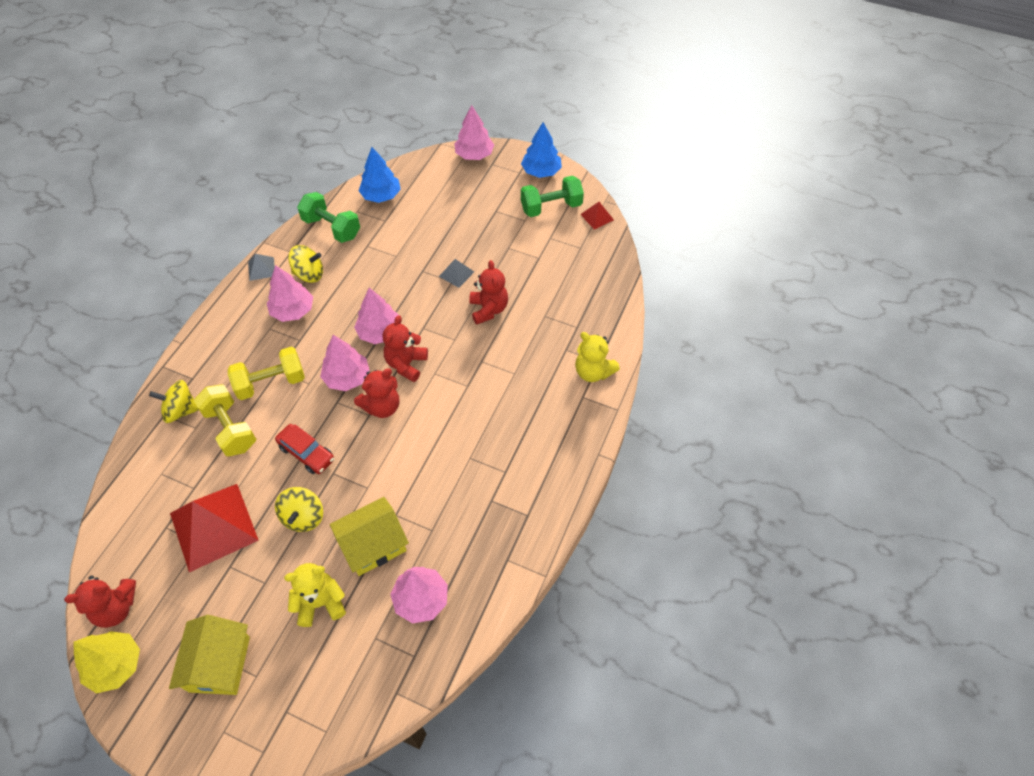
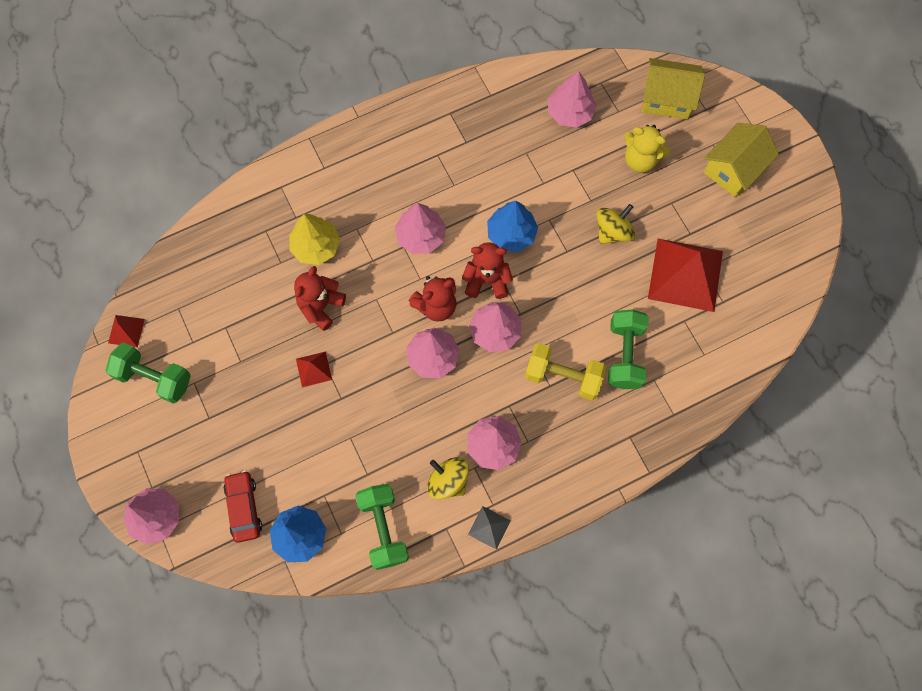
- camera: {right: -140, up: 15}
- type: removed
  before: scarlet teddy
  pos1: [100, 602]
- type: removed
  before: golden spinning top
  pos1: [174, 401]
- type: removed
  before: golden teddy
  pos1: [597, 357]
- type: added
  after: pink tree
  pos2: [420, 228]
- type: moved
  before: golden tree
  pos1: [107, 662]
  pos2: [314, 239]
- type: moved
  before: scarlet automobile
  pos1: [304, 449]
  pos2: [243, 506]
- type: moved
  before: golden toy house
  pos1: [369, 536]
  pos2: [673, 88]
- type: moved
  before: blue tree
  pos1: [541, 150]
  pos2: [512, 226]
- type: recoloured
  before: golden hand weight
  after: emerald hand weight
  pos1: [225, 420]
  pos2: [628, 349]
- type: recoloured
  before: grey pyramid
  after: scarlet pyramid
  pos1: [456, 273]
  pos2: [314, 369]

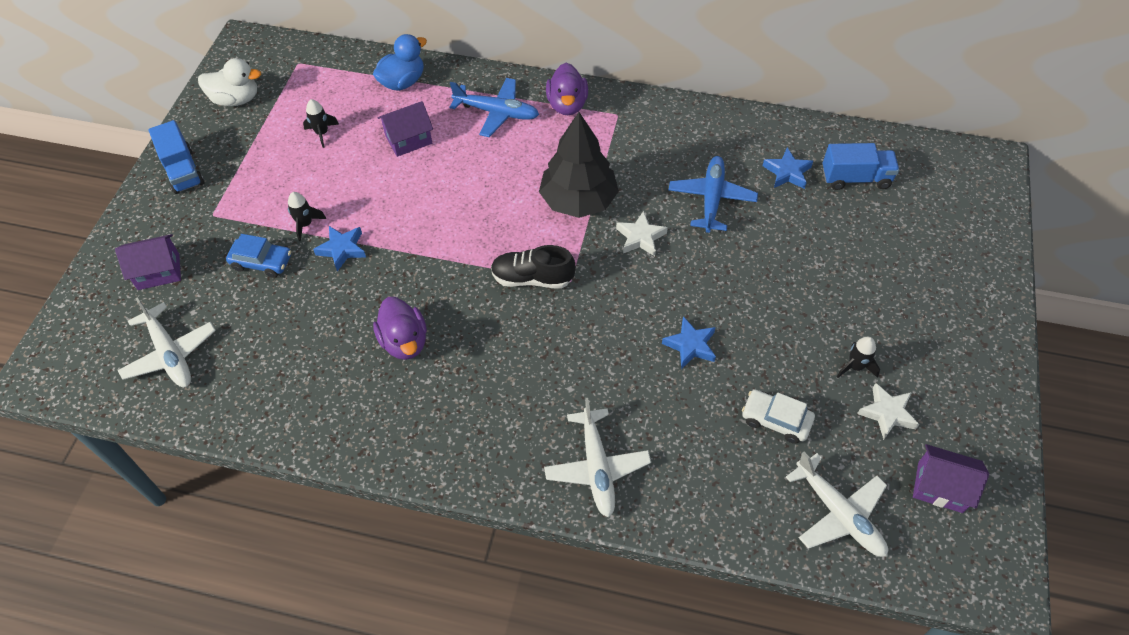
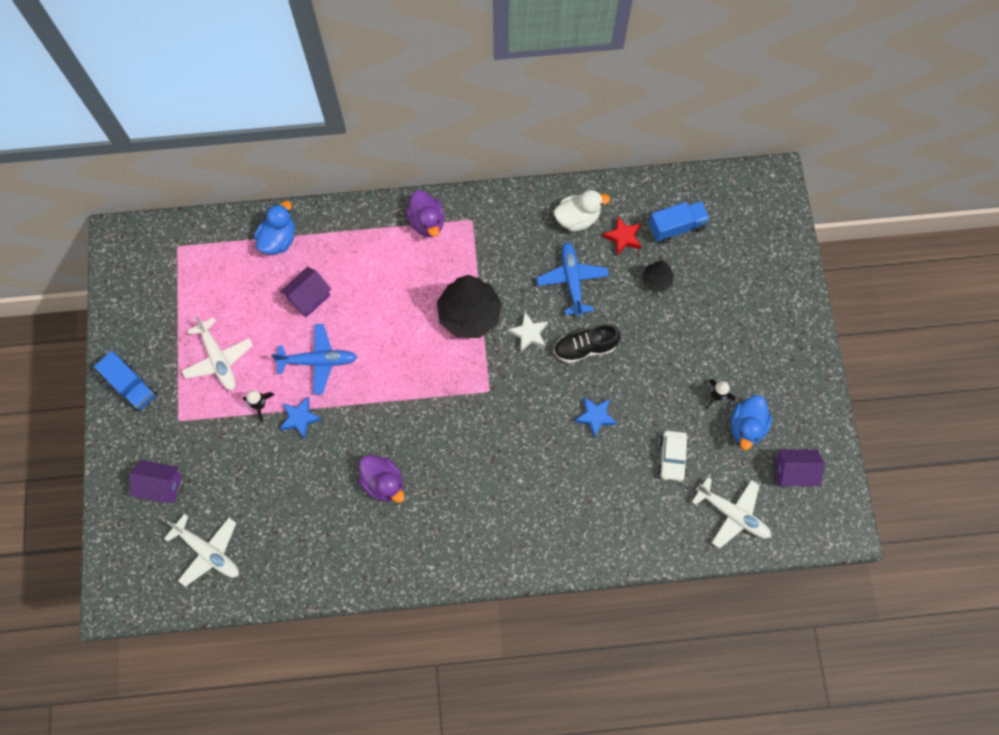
- camera: {right: -20, up: 15}
- type: removed
  before: blue automobile
  pos1: [258, 256]
- type: removed
  before: ebony rocket
  pos1: [321, 123]
- type: added
  after: ebony tree
  pos2: [658, 276]
- type: moved
  before: pure white duck
  pos1: [229, 82]
  pos2: [582, 211]
- type: moved
  before: blue plane
  pos1: [494, 107]
  pos2: [314, 359]
- type: moved
  before: ebony shoe
  pos1: [533, 267]
  pos2: [587, 343]
- type: moved
  before: pure white plane
  pos1: [597, 457]
  pos2: [217, 353]
- type: replaced
  before: pure white star
  after: blue duck
  pos1: [888, 411]
  pos2: [751, 422]
- type: recoloured
  before: blue star
  after: scarlet star
  pos1: [788, 168]
  pos2: [621, 236]
- type: turned
  before: violet toy house
  pos1: [148, 262]
  pos2: [156, 481]
  turn: 45
- type: turned
  before: pure white automobile
  pos1: [778, 417]
  pos2: [673, 456]
  turn: -90

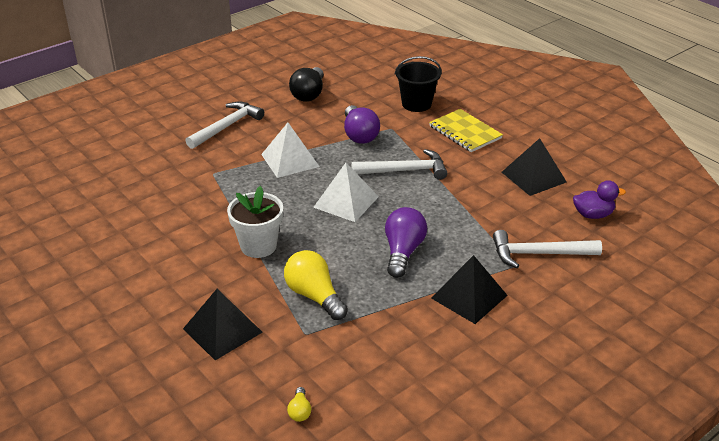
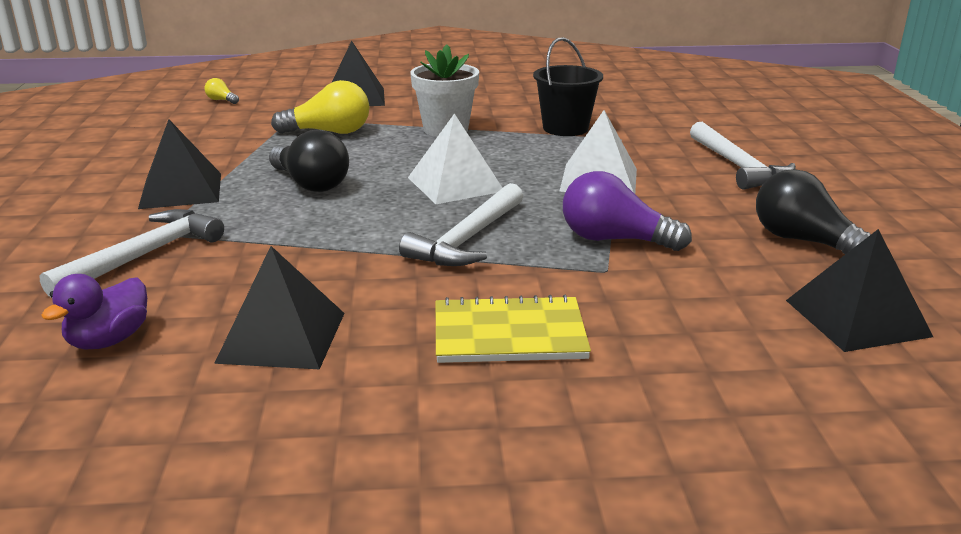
- camera: {right: 125, up: -10}
- type: added
  after: ebony pyramid
  pos2: [859, 290]
- type: moved
  before: ebony sand bucket
  pos1: [418, 84]
  pos2: [568, 86]
- type: recoloured
  before: violet light bulb
  after: ebony light bulb
  pos1: [406, 242]
  pos2: [309, 161]

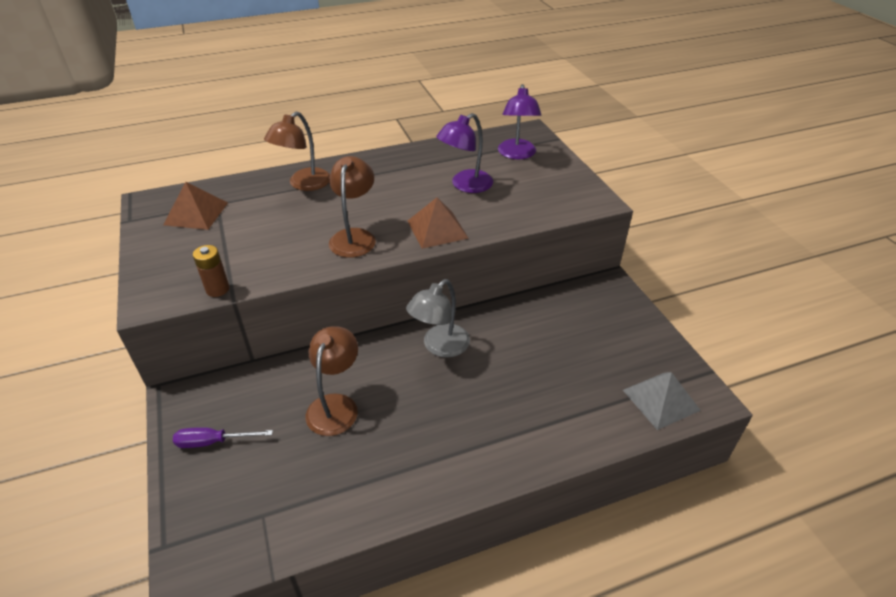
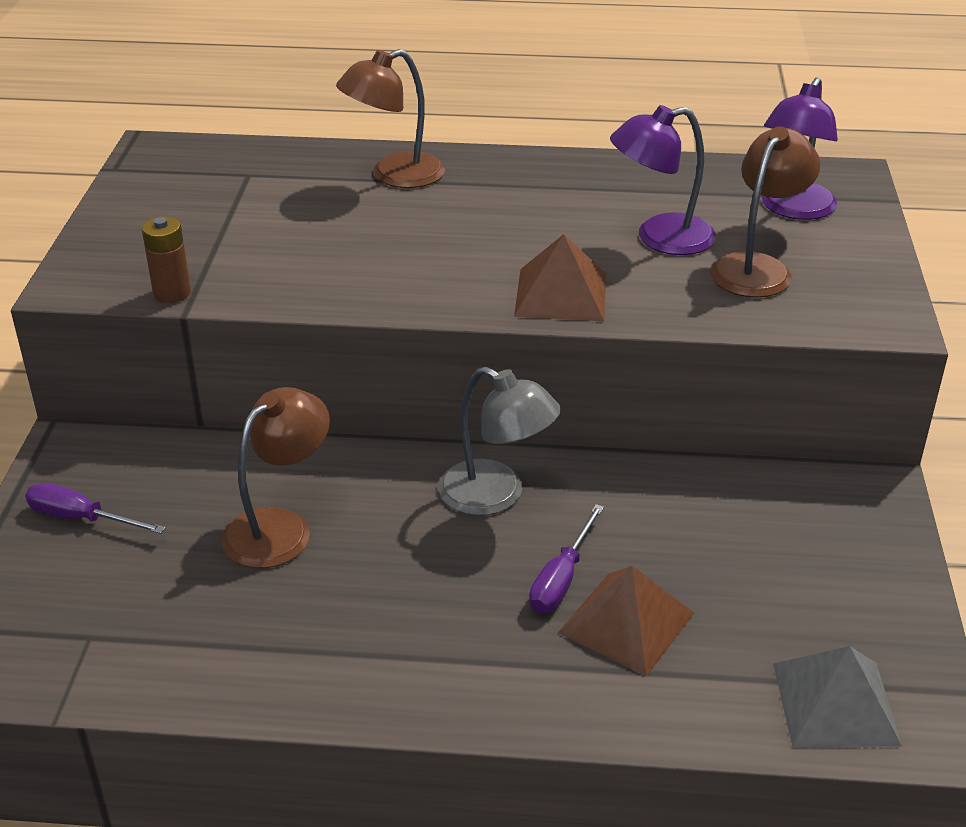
- camera: {right: 25, up: -5}
- type: added
  after: violet hand screwdriver
  pos2: [566, 559]
- type: moved
  before: dark brown pyramid
  pos1: [195, 206]
  pos2: [626, 621]
- type: moved
  before: dark brown reading lamp
  pos1: [352, 207]
  pos2: [765, 212]
- type: turned
  before: grey reading lamp
  pos1: [438, 318]
  pos2: [499, 441]
  turn: -120

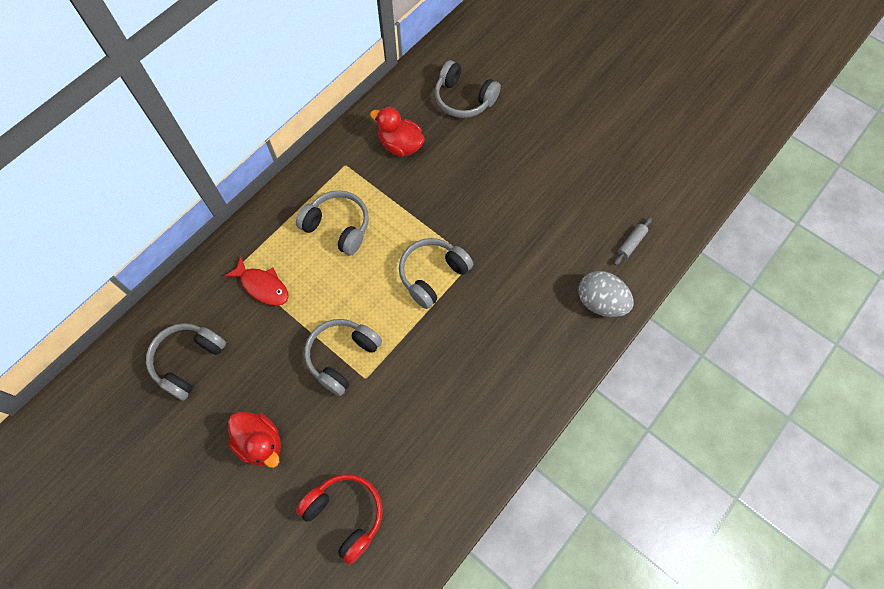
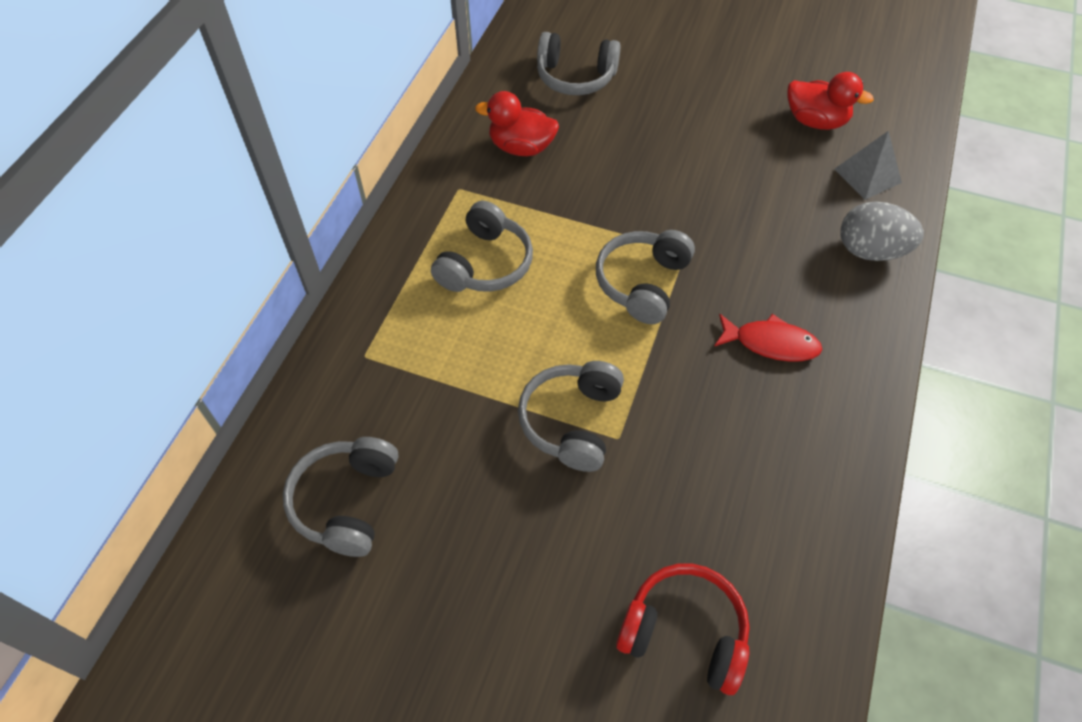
- camera: {right: -20, up: -10}
- type: moved
  before: scarlet fish figure
  pos1: [256, 281]
  pos2: [768, 338]
- type: moved
  before: scarlet duck
  pos1: [254, 440]
  pos2: [831, 101]
- type: replaced
  before: grey pastry roller
  after: grey pyramid
  pos1: [633, 241]
  pos2: [868, 165]
- type: turned
  before: grey over-ear headphones
  pos1: [332, 223]
  pos2: [482, 246]
  turn: 105

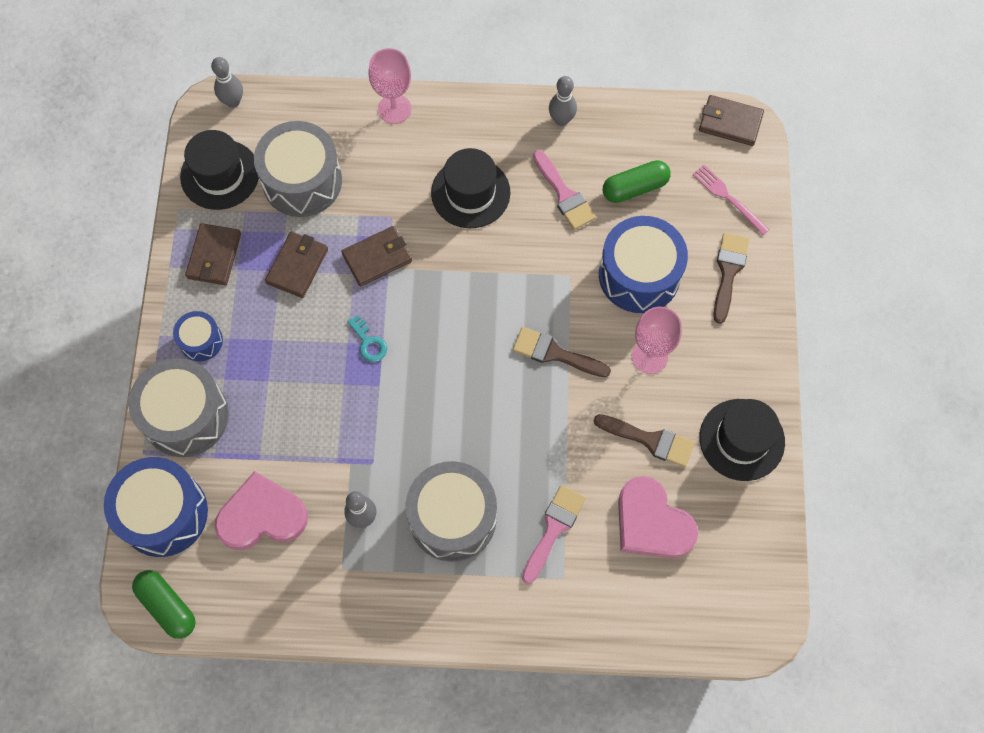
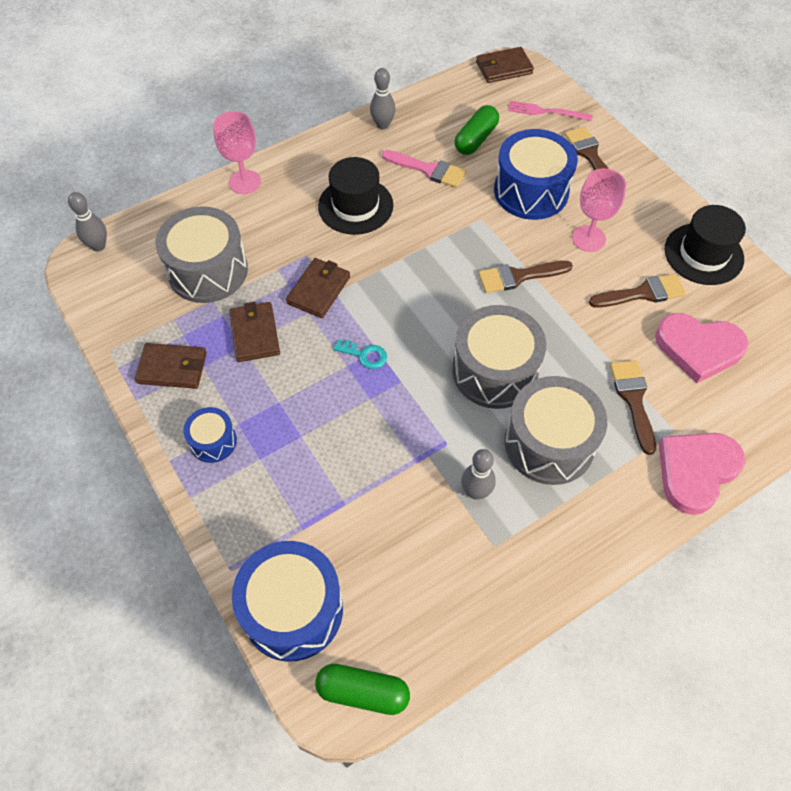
- camera: {right: -35, up: -10}
- type: removed
  before: ebony top hat
  pos1: [219, 170]
- type: moved
  before: grey snare drum
  pos1: [178, 407]
  pos2: [499, 357]
- type: moved
  before: pink love heart
  pos1: [261, 510]
  pos2: [702, 474]
- type: recoloured
  before: pink paintbrush
  after: dark brown paintbrush
  pos1: [554, 534]
  pos2: [633, 407]
- type: turned
  before: dark brown billfold
  pos1: [213, 254]
  pos2: [171, 366]
  turn: -60

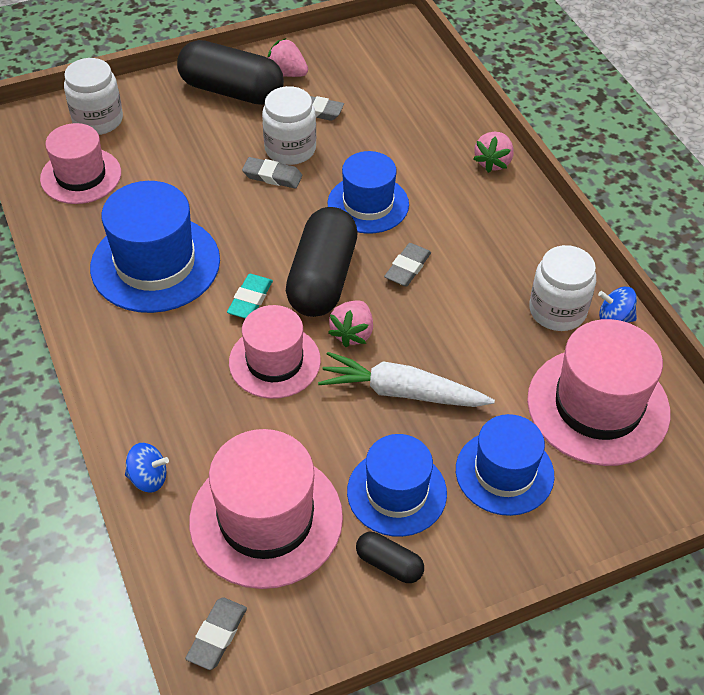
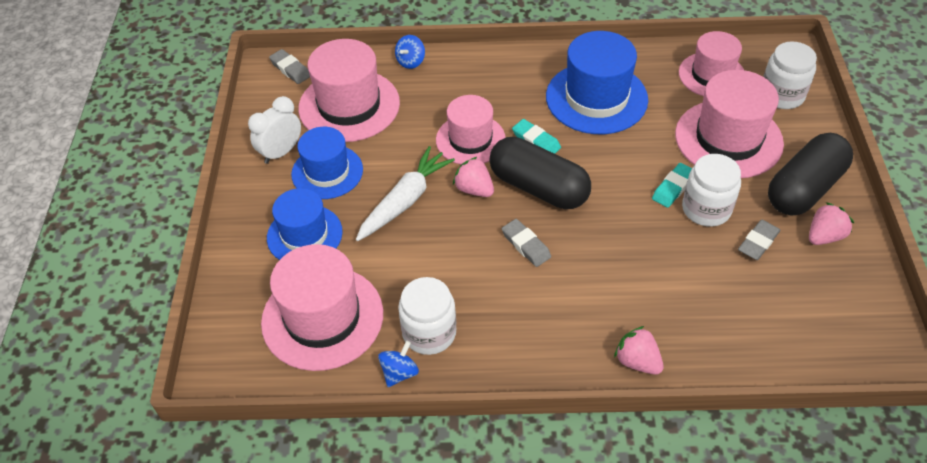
- camera: {right: 115, up: 0}
- type: removed
  before: blue top hat
  pos1: [368, 192]
- type: added
  after: pink top hat
  pos2: [729, 124]
- type: replaced
  before: ebony pill shape
  after: pure white clock
  pos1: [390, 557]
  pos2: [274, 130]
- type: recoloured
  before: grey pencil eraser
  after: teal pencil eraser
  pos1: [272, 172]
  pos2: [672, 185]

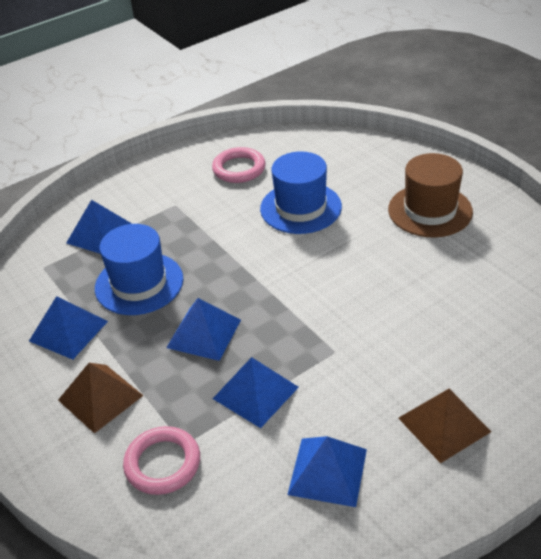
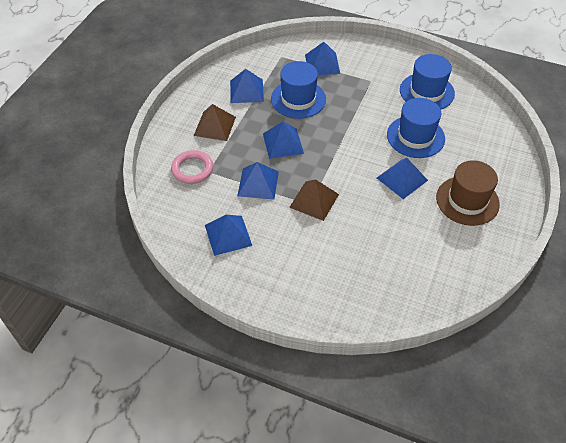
- camera: {right: 55, up: 10}
- type: added
  after: blue pyramid
  pos2: [402, 178]
- type: moved
  before: dark brown pyramid
  pos1: [444, 426]
  pos2: [314, 200]
- type: replaced
  before: pink torus
  after: blue top hat
  pos1: [238, 165]
  pos2: [427, 81]

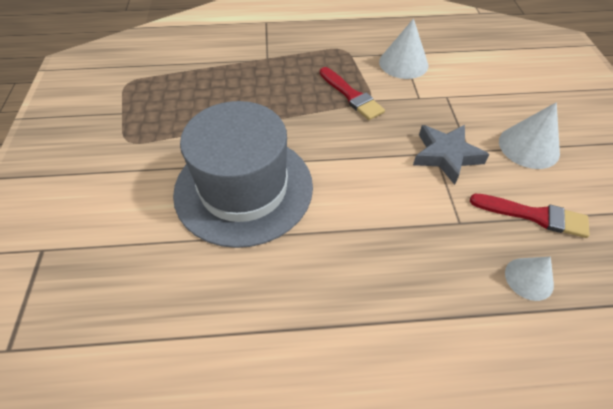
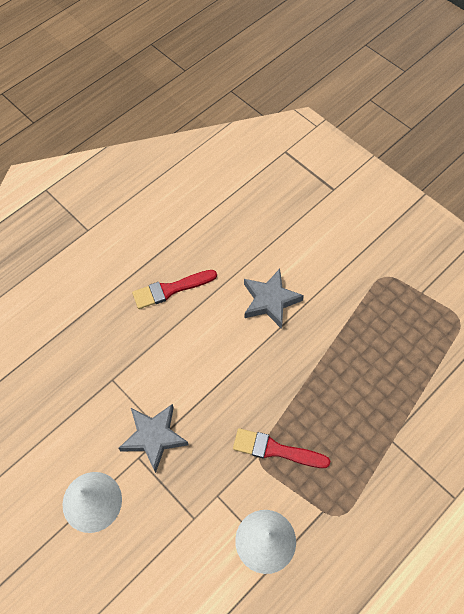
- camera: {right: 140, up: 10}
- type: removed
  before: pure white cone shape
  pos1: [529, 279]
- type: moved
  before: scarlet paintbrush
  pos1: [530, 216]
  pos2: [174, 289]
- type: replaced
  before: grey top hat
  after: grey star
  pos1: [243, 174]
  pos2: [274, 299]

